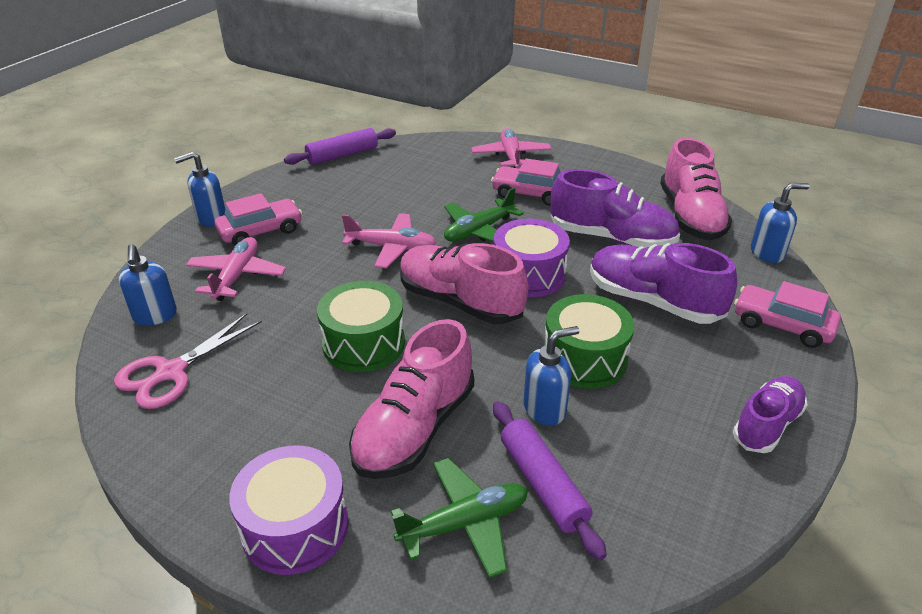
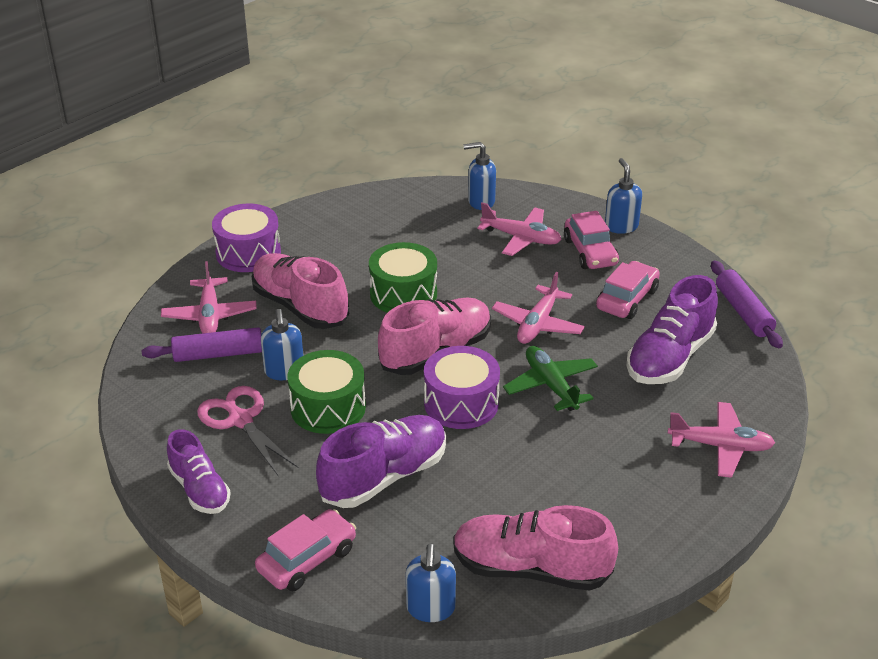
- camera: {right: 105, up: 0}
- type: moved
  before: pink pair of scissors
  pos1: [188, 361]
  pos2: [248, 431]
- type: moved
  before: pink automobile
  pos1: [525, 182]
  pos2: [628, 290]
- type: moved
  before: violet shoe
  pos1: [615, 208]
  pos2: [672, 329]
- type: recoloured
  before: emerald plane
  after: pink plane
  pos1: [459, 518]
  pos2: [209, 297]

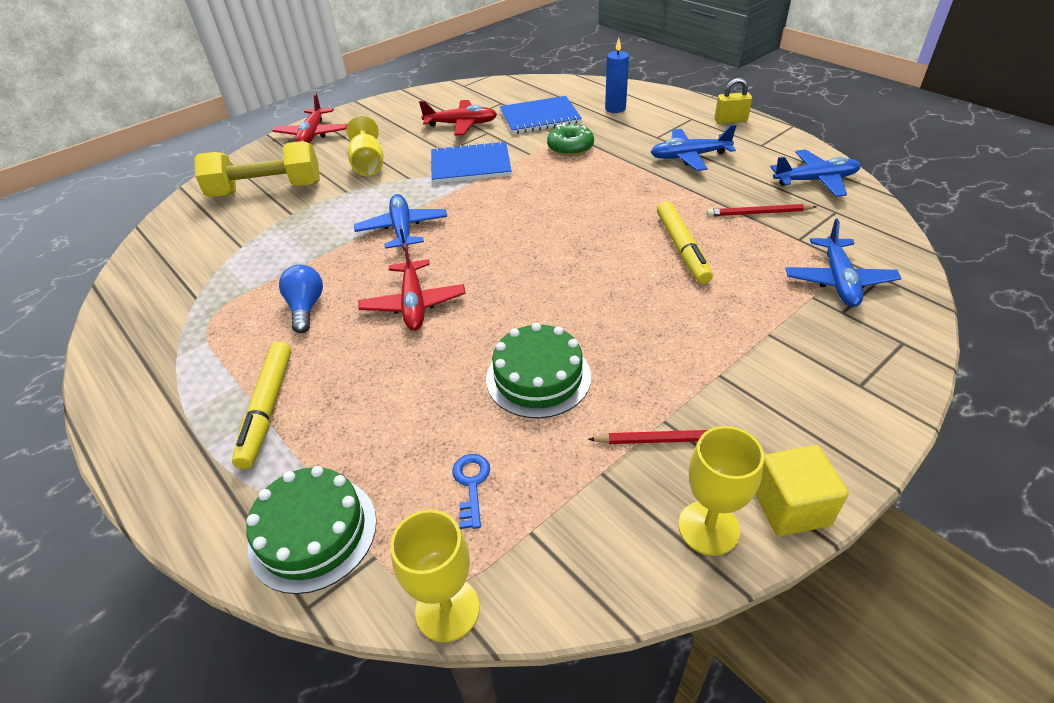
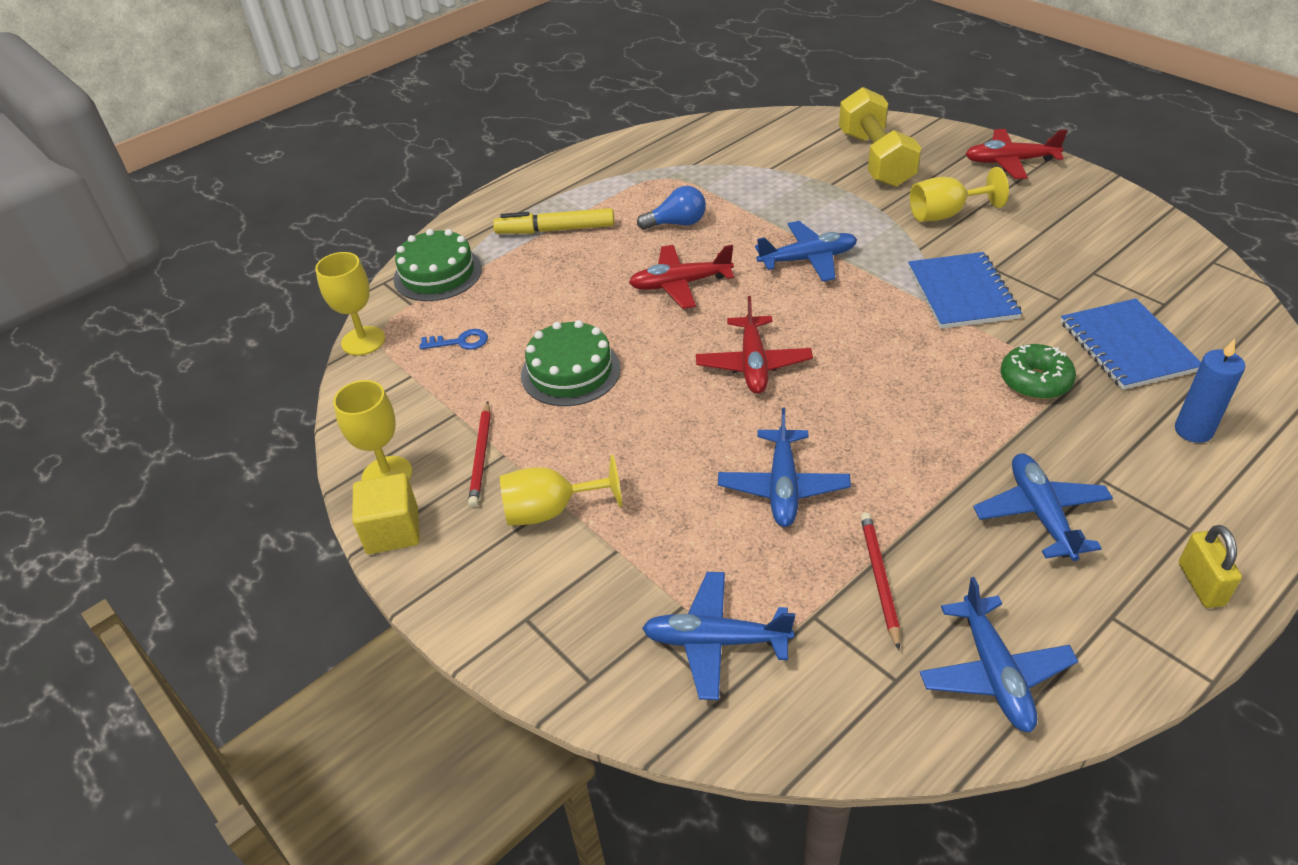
- camera: {right: 90, up: 0}
- type: added
  after: golden goblet
  pos2: [561, 490]
- type: moved
  before: scarlet plane
  pos1: [458, 117]
  pos2: [754, 345]
- type: replaced
  before: golden felt pen
  after: blue plane
  pos1: [685, 242]
  pos2: [784, 467]

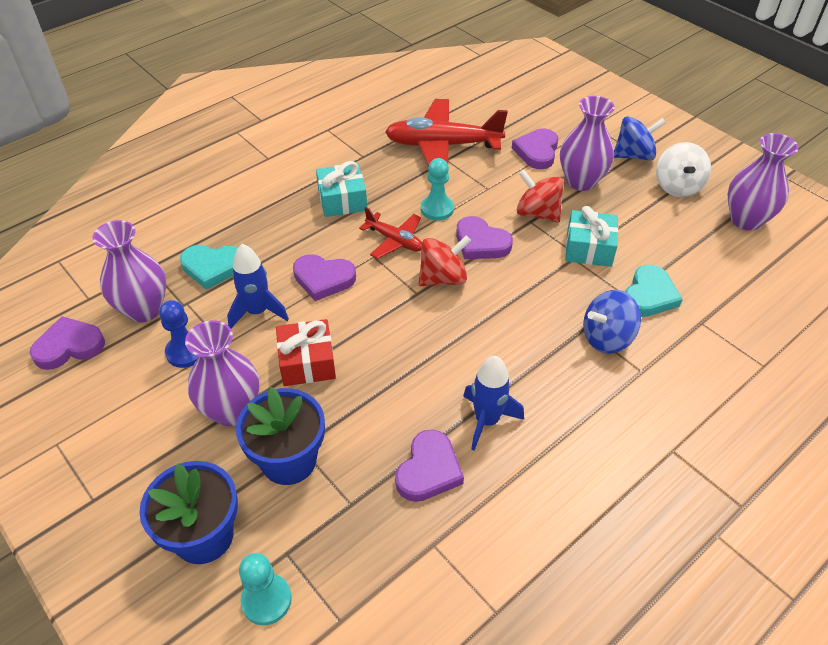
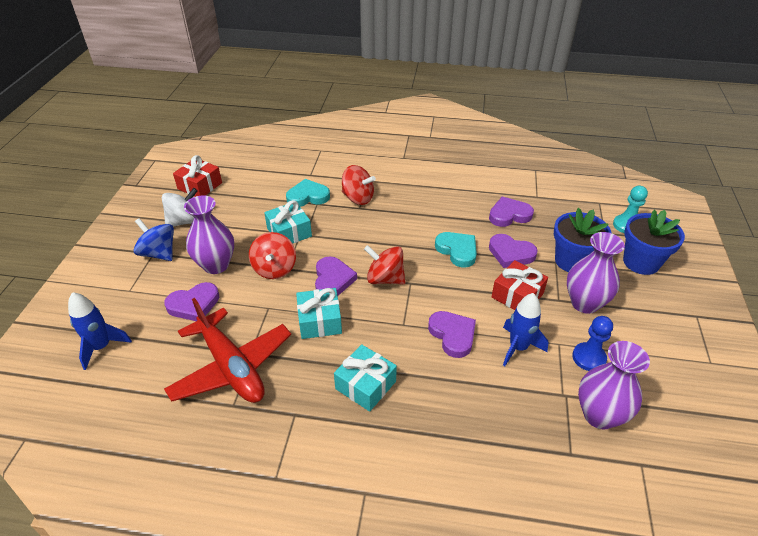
- camera: {right: -130, up: -5}
- type: removed
  before: scarlet plane
  pos1: [390, 233]
- type: moved
  before: violet love heart
  pos1: [67, 343]
  pos2: [513, 251]
- type: moved
  before: teal love heart
  pos1: [209, 267]
  pos2: [456, 250]
- type: moved
  before: blue rocket
  pos1: [493, 403]
  pos2: [100, 331]
- type: replaced
  before: teal game pawn
  after: teal wrapped gift
  pos1: [437, 189]
  pos2: [319, 313]
- type: replaced
  before: violet vase
  after: scarlet wrapped gift
  pos1: [763, 182]
  pos2: [197, 176]
- type: recoloured
  before: blue spinning top
  after: scarlet spinning top
  pos1: [612, 322]
  pos2: [359, 185]

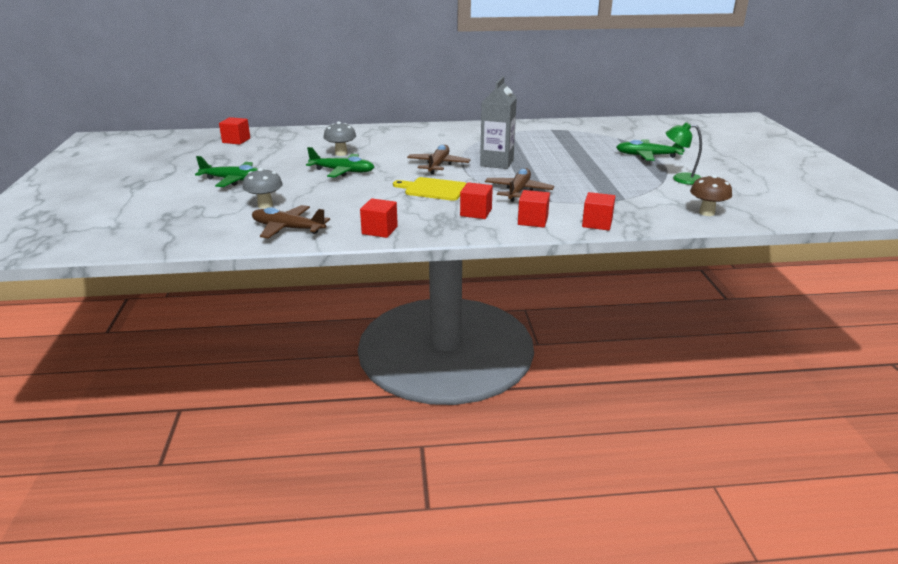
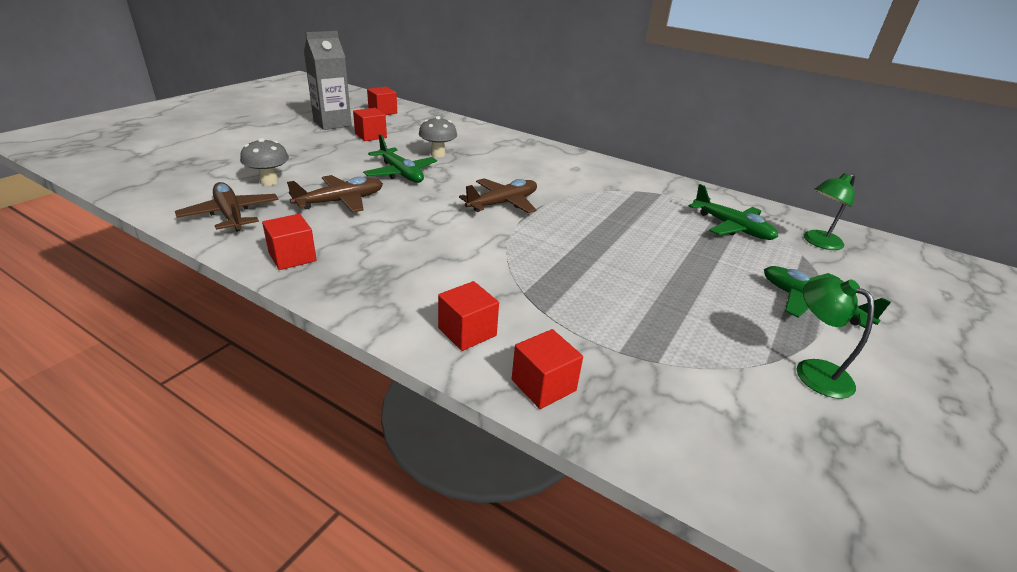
- camera: {right: 35, up: 5}
- type: removed
  before: golden chopping board
  pos1: [430, 189]
- type: removed
  before: dark brown mushroom
  pos1: [711, 195]
- type: added
  after: emerald reading lamp
  pos2: [829, 211]
- type: moved
  before: emerald plane
  pos1: [226, 171]
  pos2: [733, 212]
- type: moved
  before: scarlet block
  pos1: [476, 200]
  pos2: [370, 124]
- type: moved
  before: grey juice carton
  pos1: [498, 122]
  pos2: [328, 80]
- type: moved
  before: dark brown plane
  pos1: [519, 185]
  pos2: [335, 194]

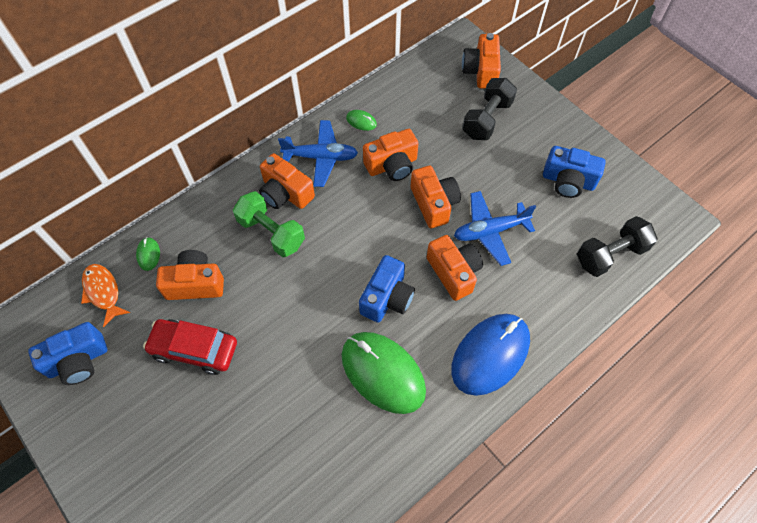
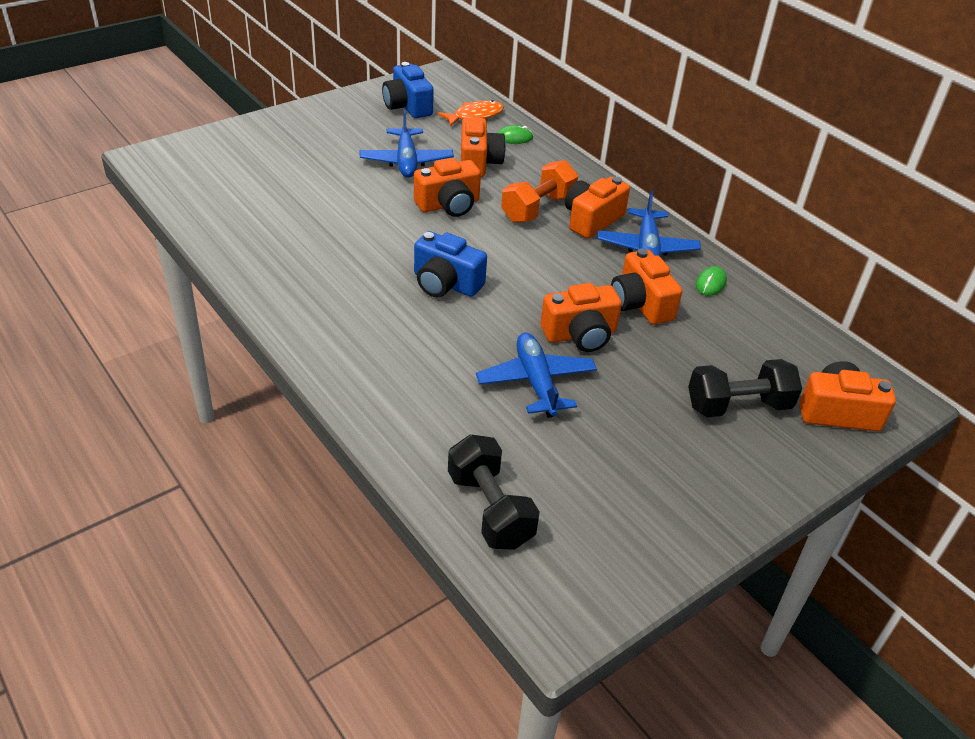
- camera: {right: 90, up: -20}
- type: removed
  before: emerald PC mouse
  pos1: [383, 373]
- type: removed
  before: blue PC mouse
  pos1: [490, 355]
- type: removed
  before: blue photo camera
  pos1: [574, 172]
- type: moved
  before: bright orange photo camera
  pos1: [455, 268]
  pos2: [447, 187]
- type: replaced
  before: scarlet automobile
  after: blue plane
  pos1: [190, 347]
  pos2: [407, 144]
- type: recoloured
  before: emerald hand weight
  after: bright orange hand weight
  pos1: [269, 224]
  pos2: [539, 191]
- type: turned
  before: ebony hand weight
  pos1: [489, 109]
  pos2: [745, 388]
  turn: -45

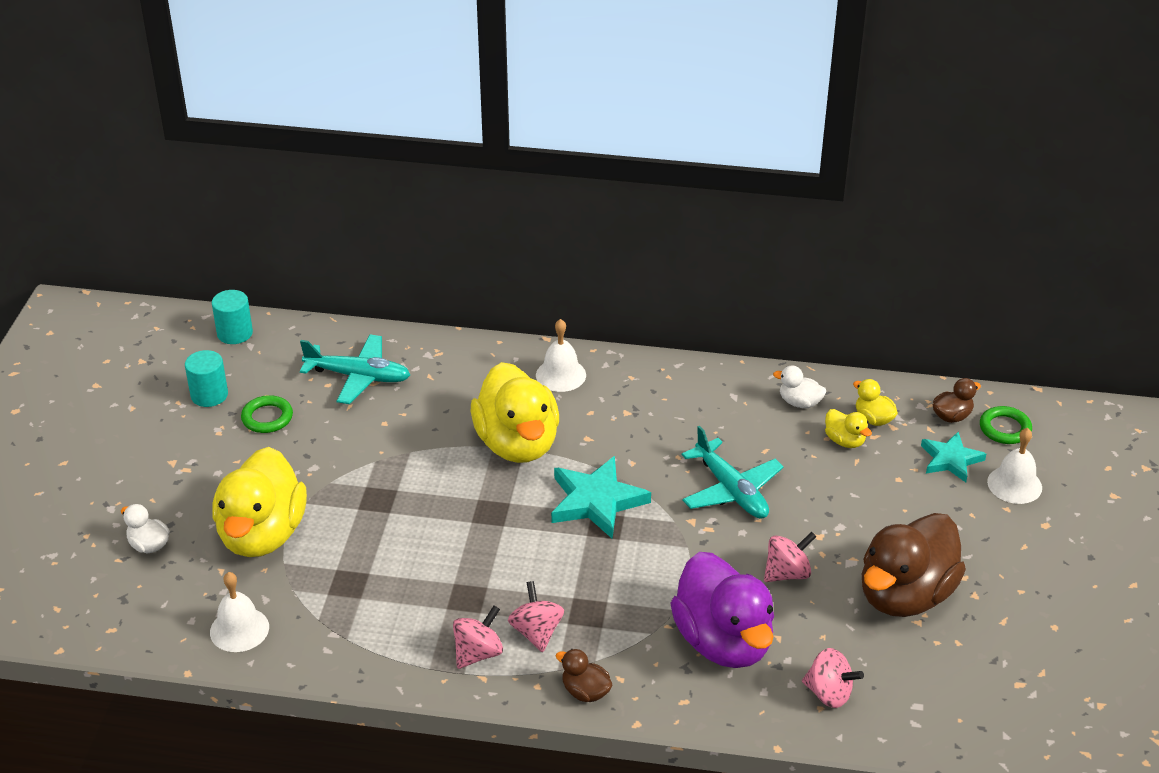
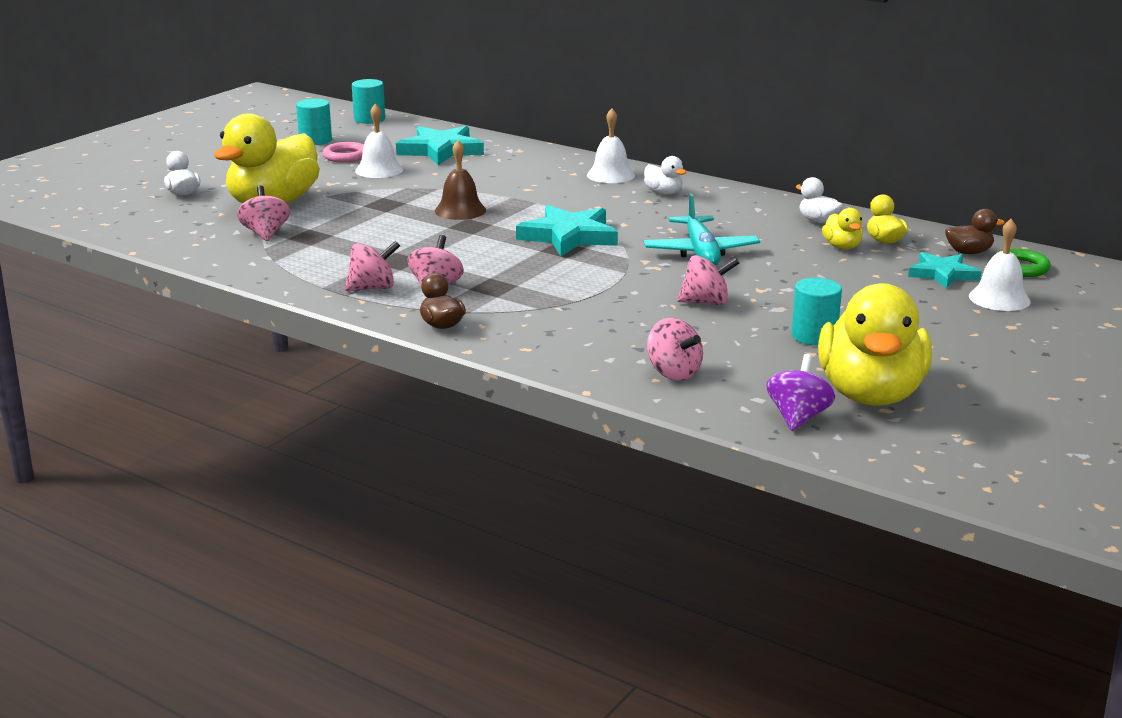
- camera: {right: 25, up: -15}
- type: removed
  before: violet duck
  pos1: [722, 610]
- type: added
  after: pink spinning top
  pos2: [263, 213]
- type: added
  after: dark brown school bell
  pos2: [460, 180]
- type: added
  after: pure white duck
  pos2: [665, 175]
- type: added
  after: violet spinning top
  pos2: [801, 392]
- type: moved
  before: pure white school bell
  pos1: [239, 612]
  pos2: [379, 141]
- type: moved
  before: golden duck
  pos1: [515, 412]
  pos2: [875, 344]
- type: replaced
  before: teal plane
  after: teal star
  pos1: [355, 369]
  pos2: [440, 145]
- type: replaced
  before: dark brown duck
  after: teal solid cylinder
  pos1: [914, 565]
  pos2: [816, 311]
- type: recoloured
  before: emerald torus
  after: pink torus
  pos1: [267, 414]
  pos2: [343, 152]

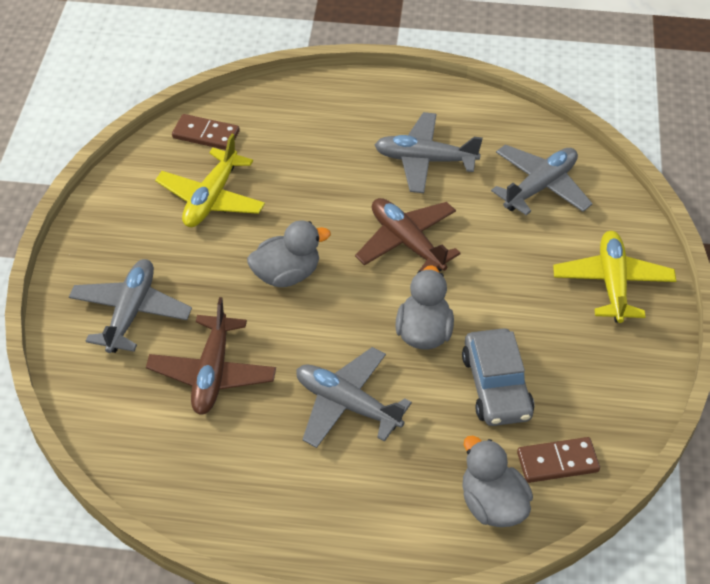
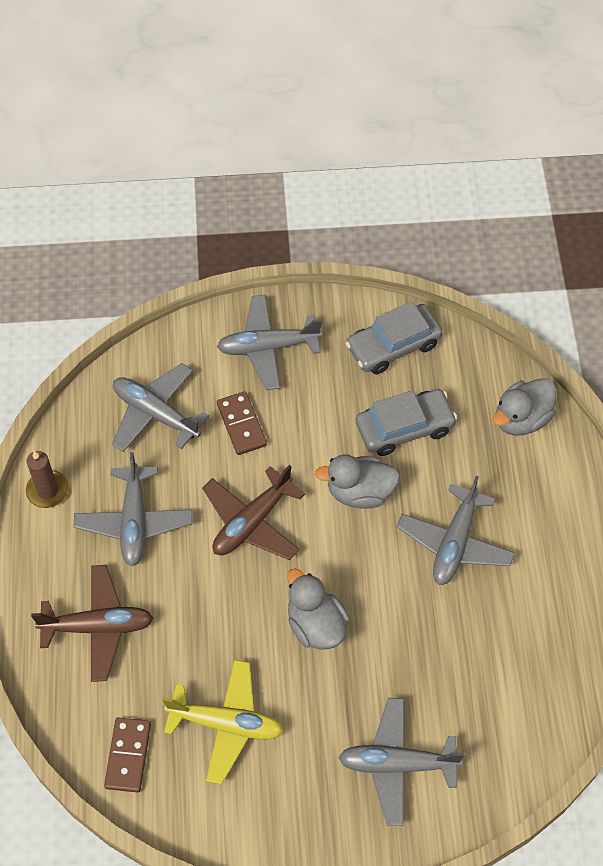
- camera: {right: -100, up: 10}
- type: added
  after: dark brown pillar candle
  pos2: [47, 479]
- type: added
  after: grey automobile
  pos2: [394, 338]
- type: moved
  before: dark brown plane
  pos1: [211, 356]
  pos2: [92, 623]
- type: moved
  before: dark brown domino piece
  pos1: [558, 460]
  pos2: [242, 423]
- type: recoloured
  before: golden plane
  after: grey plane
  pos1: [614, 277]
  pos2: [269, 342]

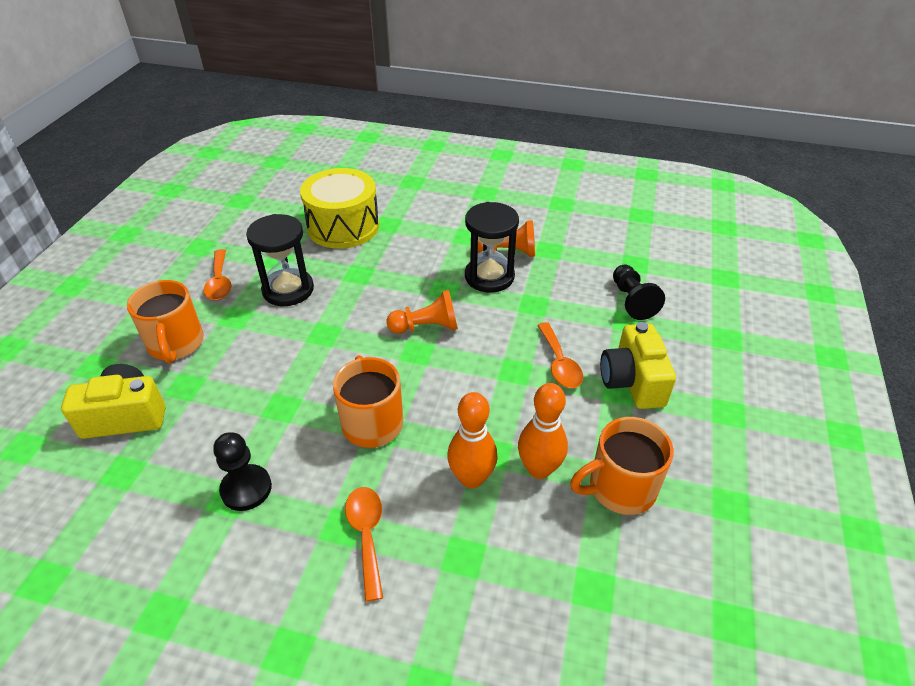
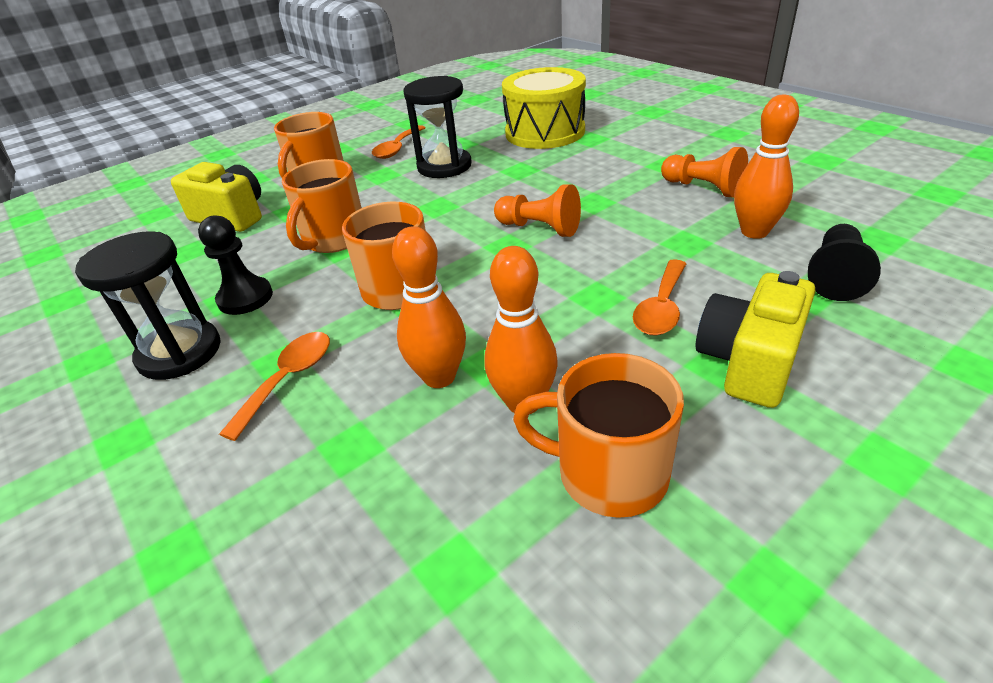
- camera: {right: 40, up: -5}
- type: added
  after: bright orange mug
  pos2: [322, 206]
- type: added
  after: bright orange skittle
  pos2: [766, 167]
- type: moved
  before: ebony sandglass
  pos1: [492, 247]
  pos2: [147, 305]

